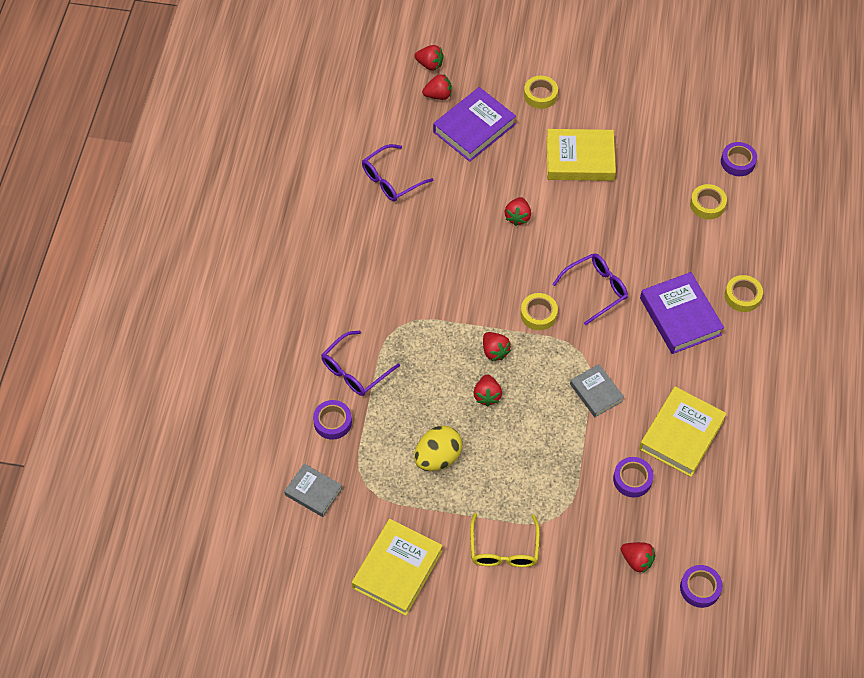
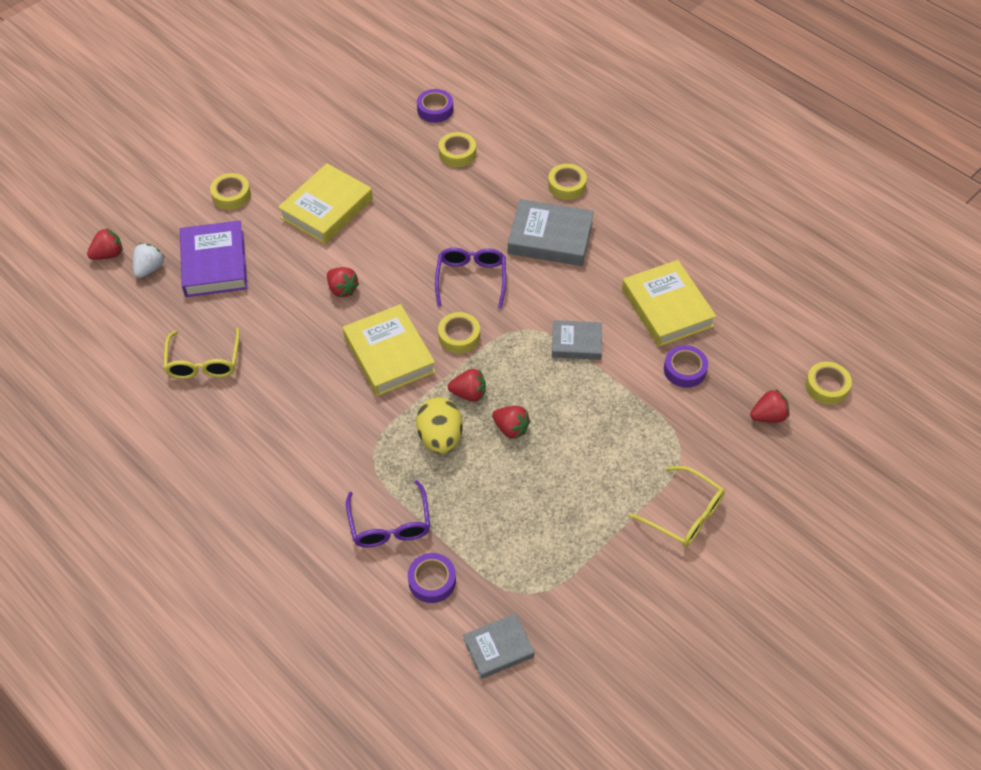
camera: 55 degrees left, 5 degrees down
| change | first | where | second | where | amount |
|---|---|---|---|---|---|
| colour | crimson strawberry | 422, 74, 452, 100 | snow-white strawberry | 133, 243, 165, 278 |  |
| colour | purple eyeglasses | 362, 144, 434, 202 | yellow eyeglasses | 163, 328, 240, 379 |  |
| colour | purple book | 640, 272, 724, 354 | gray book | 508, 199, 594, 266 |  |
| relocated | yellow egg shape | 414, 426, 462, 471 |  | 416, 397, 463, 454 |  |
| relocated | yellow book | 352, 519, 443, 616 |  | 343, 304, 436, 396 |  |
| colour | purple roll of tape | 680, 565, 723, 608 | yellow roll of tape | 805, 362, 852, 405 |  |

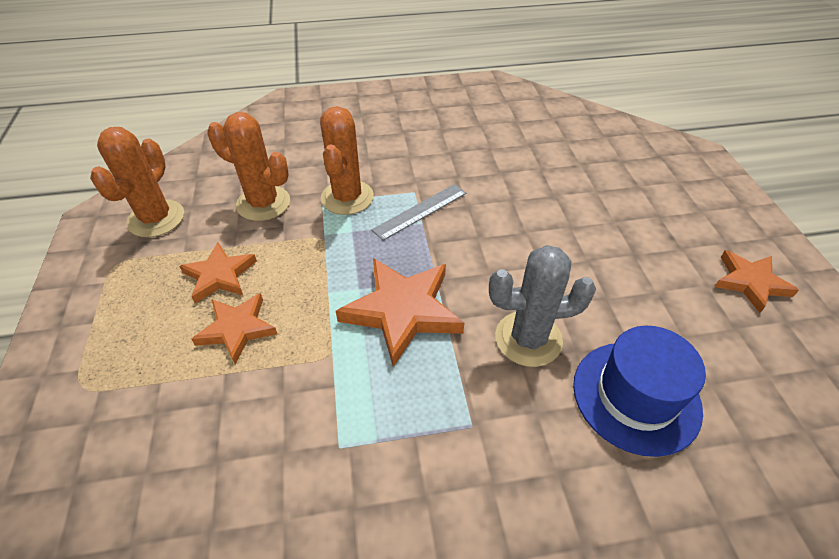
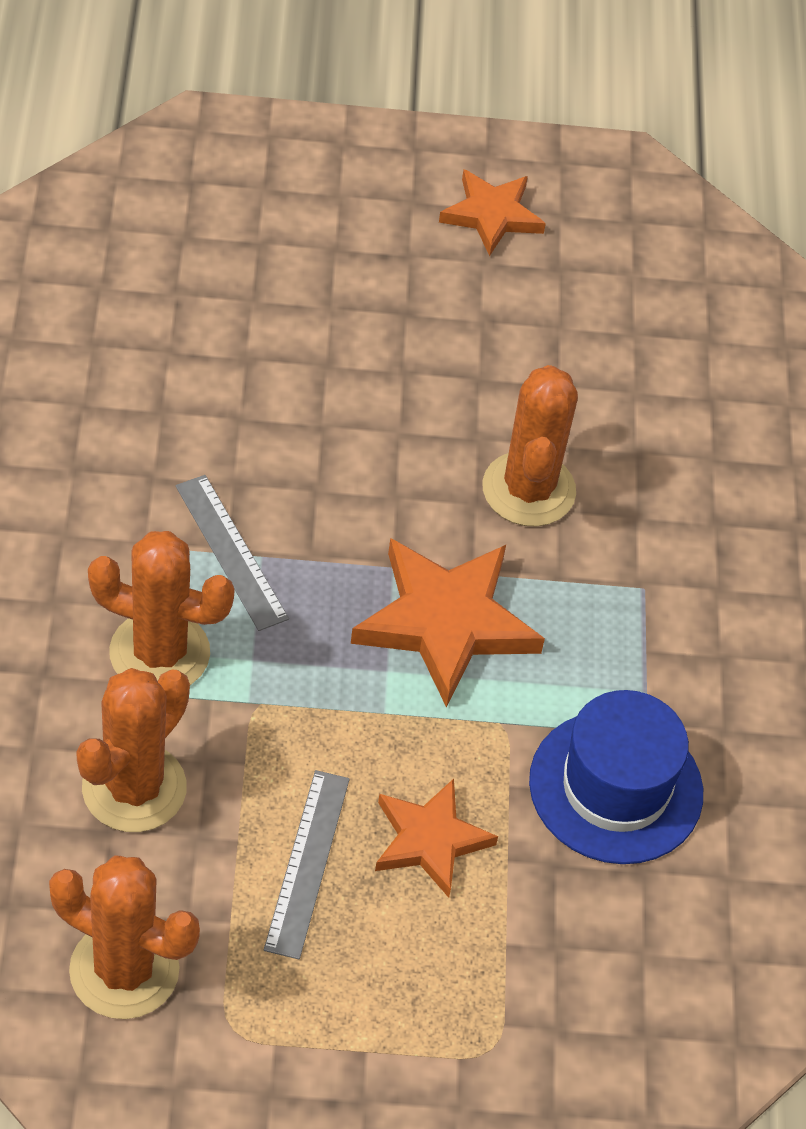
camera: 85 degrees left, 5 degrees up
| change | first | where | second | where | amount |
|---|---|---|---|---|---|
| exchanged | orange star | 179, 242, 257, 303 | gray straightedge | 264, 770, 350, 959 |  |
| colour | gray saguaro cactus | 489, 245, 596, 367 | orange saguaro cactus | 482, 365, 578, 527 |  |
| relocated | royal blue tall hat | 573, 325, 706, 457 |  | 529, 690, 703, 864 |  |

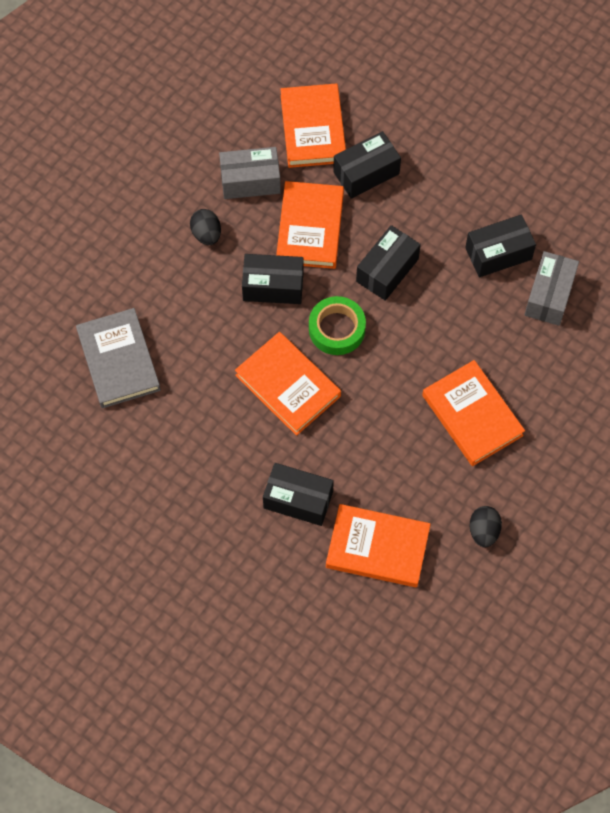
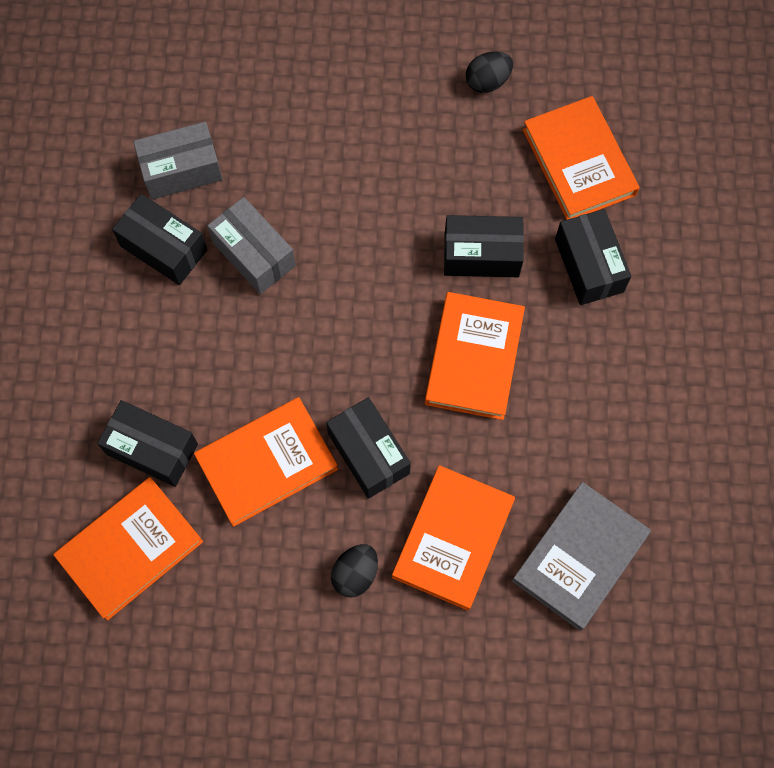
camera: 125 degrees left, 5 degrees up
| change | first | where | second | where | amount |
|---|---|---|---|---|---|
| relocated | gray box | 219, 147, 281, 199 |  | 207, 197, 296, 294 |  |
| relocated | black box | 356, 225, 421, 301 |  | 444, 215, 524, 277 |  |
| missing | green roll of tape | 309, 296, 366, 355 |  |  |  |
| relocated | orange book | 422, 360, 525, 466 |  | 392, 465, 515, 611 |  |

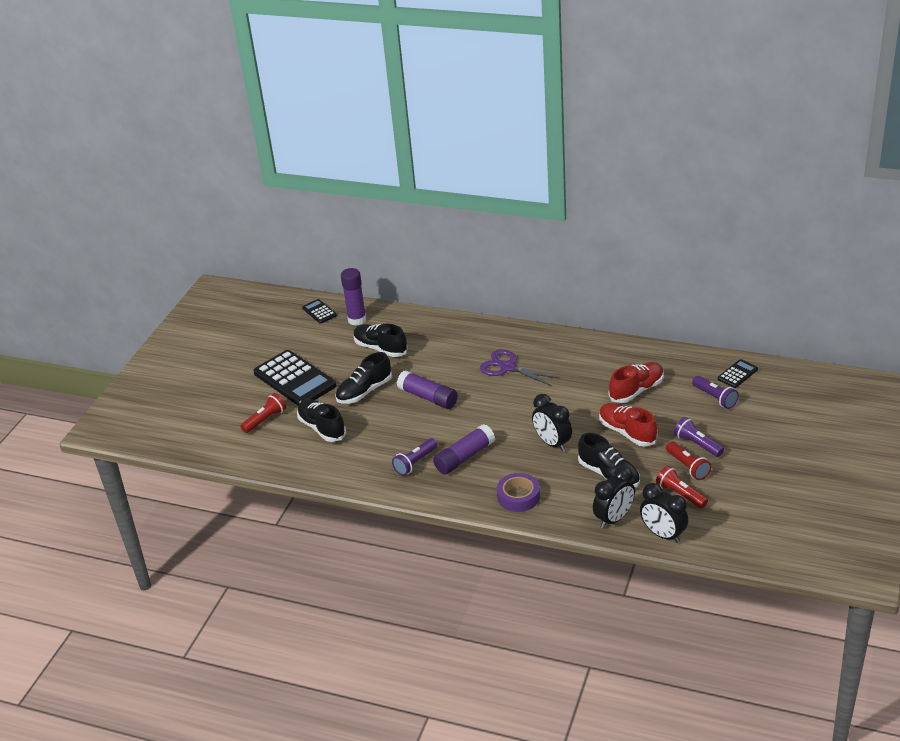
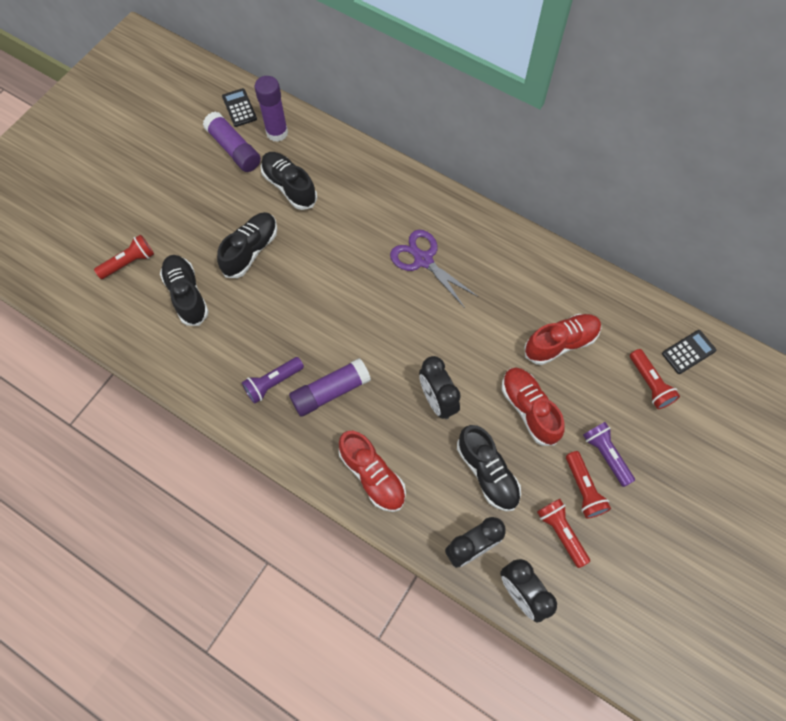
camera: 10 degrees right, 30 degrees up
| change | first | where | second | where | amount |
|---|---|---|---|---|---|
| missing | black pocket calculator | 253, 350, 337, 406 |  |  |  |
| spun | black sneaker | 335, 352, 392, 404 |  | 217, 212, 277, 278 | 150 degrees clockwise |
| relocated | purple glue stick | 397, 370, 458, 409 |  | 203, 111, 261, 172 |  |
| colour | purple pocket torch | 692, 376, 739, 409 | crimson pocket torch | 630, 349, 680, 409 |  |
| exchanged | purple roll of tape | 497, 473, 540, 512 | crimson sneaker | 339, 431, 406, 512 |  |

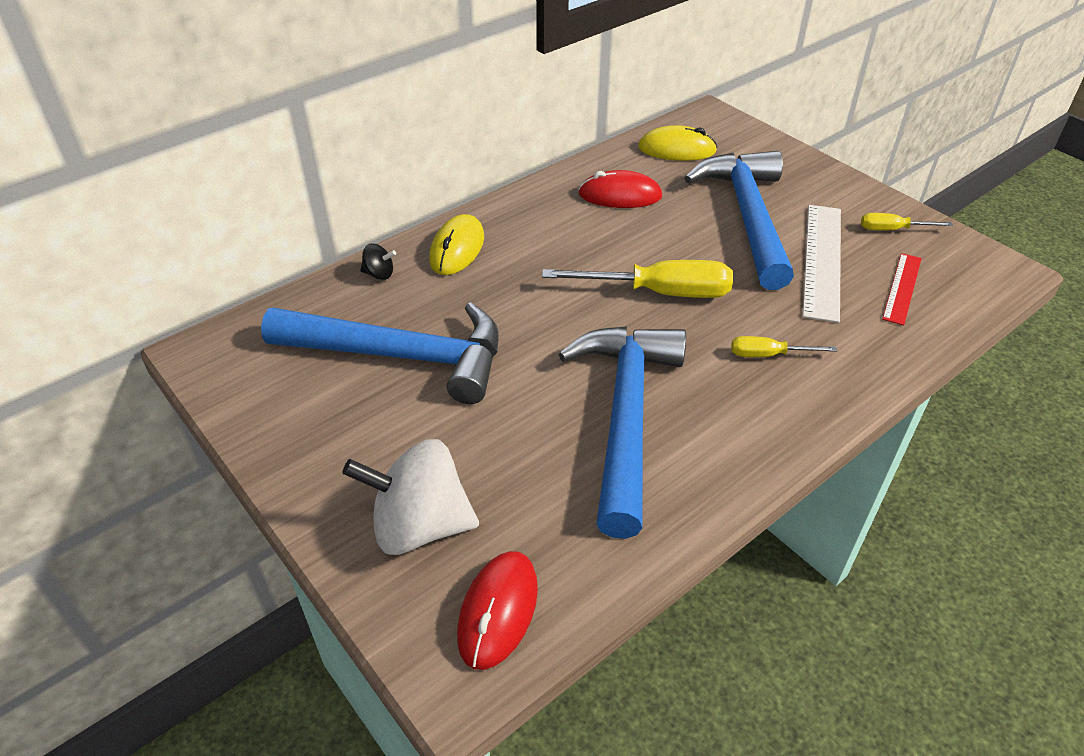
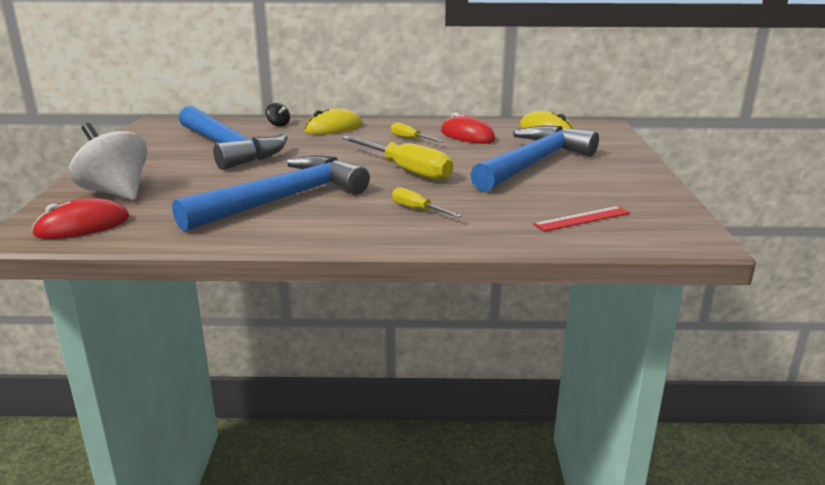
camera: 40 degrees right, 20 degrees down
| change | first | where | second | where | amount |
|---|---|---|---|---|---|
| missing | snow-white straightedge | 803, 205, 841, 323 |  |  |  |
| relocated | yellow hand screwdriver | 861, 213, 953, 230 |  | 391, 122, 443, 142 |  |

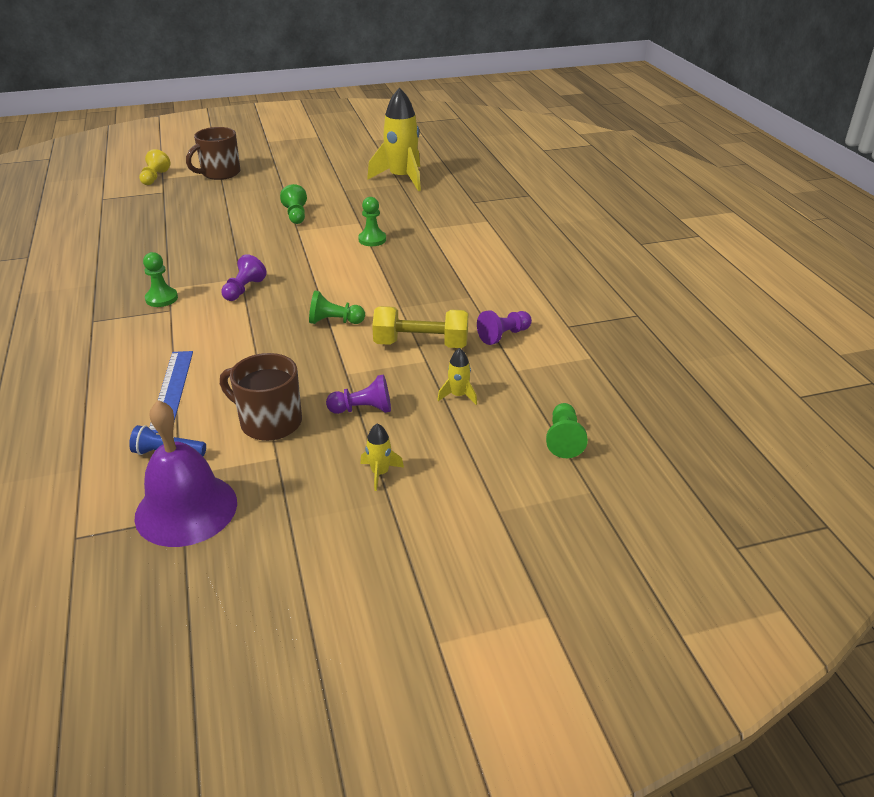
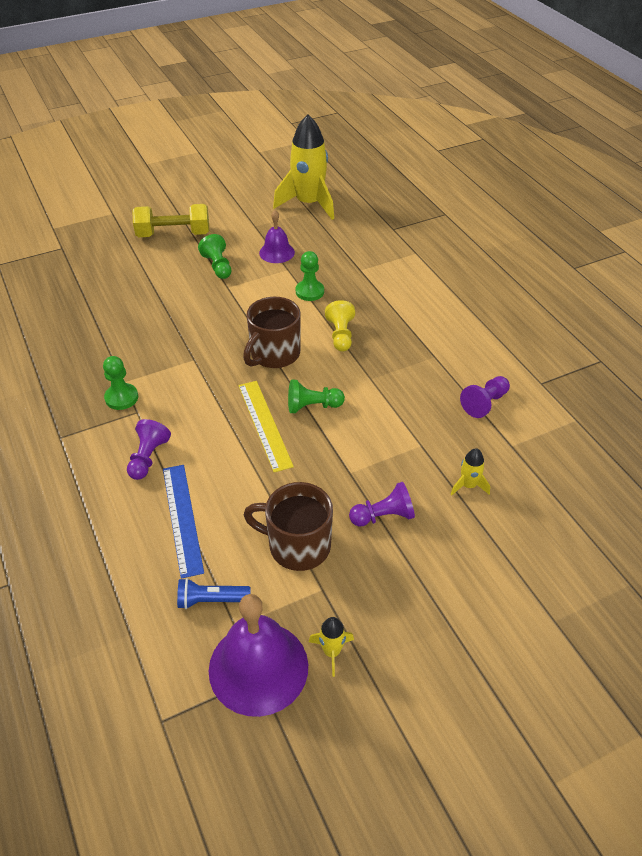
camera: 10 degrees left, 10 degrees up
| change | first | where | second | where | amount |
|---|---|---|---|---|---|
| relocated | dark brown coffee mug | 186, 127, 240, 180 |  | 243, 297, 301, 368 |  |
| relocated | yellow game pawn | 139, 149, 170, 185 |  | 325, 300, 355, 351 |  |
| relocated | purple game pawn | 221, 254, 267, 301 |  | 127, 419, 171, 480 |  |
| relocated | yellow dumbbell | 372, 306, 469, 348 |  | 133, 204, 209, 237 |  |
| missing | green game pawn | 546, 403, 588, 458 |  |  |  |
| relocated | yellow toy rocket | 360, 423, 404, 491 |  | 309, 617, 354, 677 |  |
| appeared |  |  | purple bell | 259, 210, 295, 263 |  |
| appeared |  |  | yellow straightedge | 238, 381, 294, 472 |  |

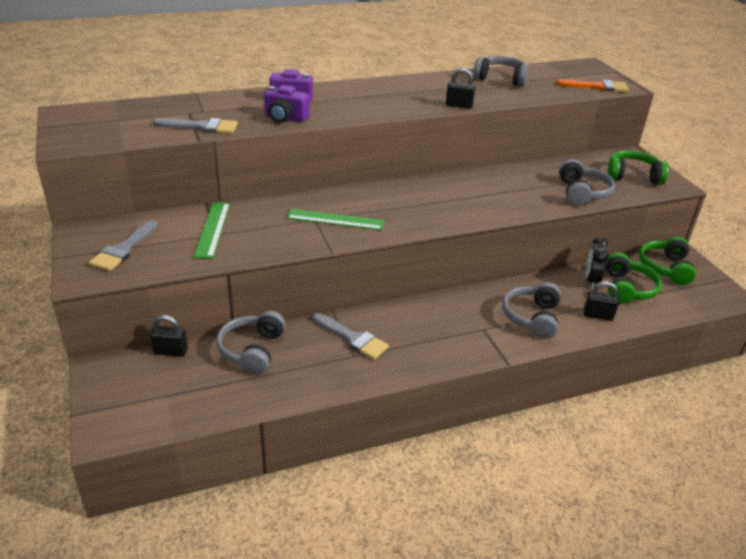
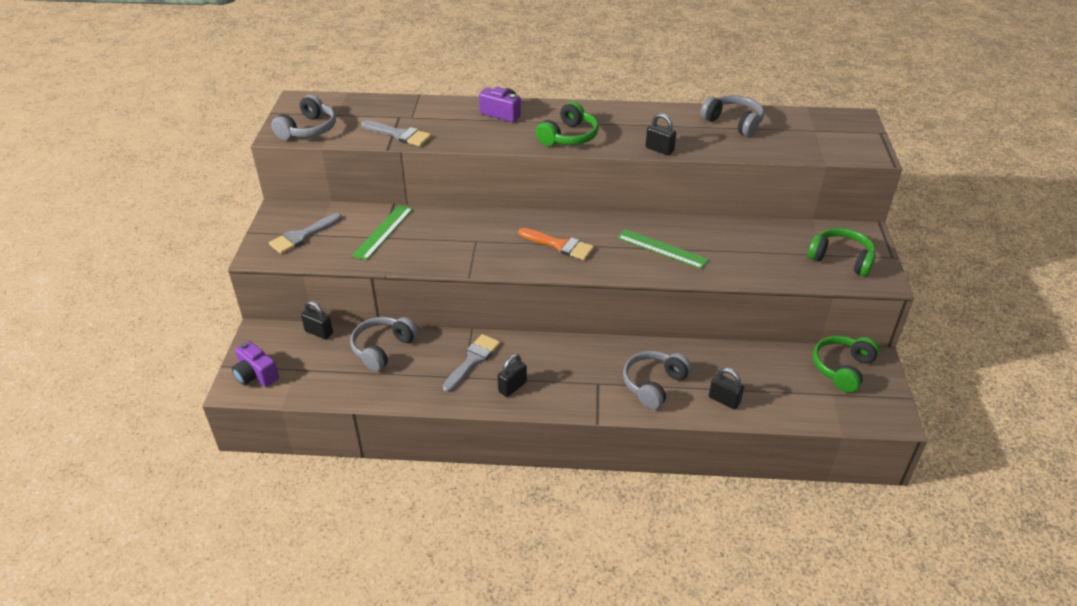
camera: 25 degrees right, 5 degrees up
| change | first | where | second | where | amount |
|---|---|---|---|---|---|
| relocated | orange paint brush | 556, 79, 629, 92 |  | 518, 228, 594, 260 |  |
| relocated | purple compact camera | 264, 85, 310, 123 |  | 232, 341, 279, 387 |  |
| relocated | gray headphones | 559, 159, 615, 206 |  | 271, 94, 336, 140 |  |
| relocated | green straightedge | 287, 209, 385, 230 |  | 617, 229, 709, 269 |  |
| missing | black bedside clock | 585, 237, 609, 289 |  |  |  |
| relocated | green headphones | 606, 252, 662, 304 |  | 536, 101, 599, 146 |  |
| spun | gray paint brush | 313, 313, 389, 360 |  | 442, 334, 500, 392 | 120 degrees counterclockwise |
| appeared |  |  | black lock | 498, 354, 527, 397 |  |

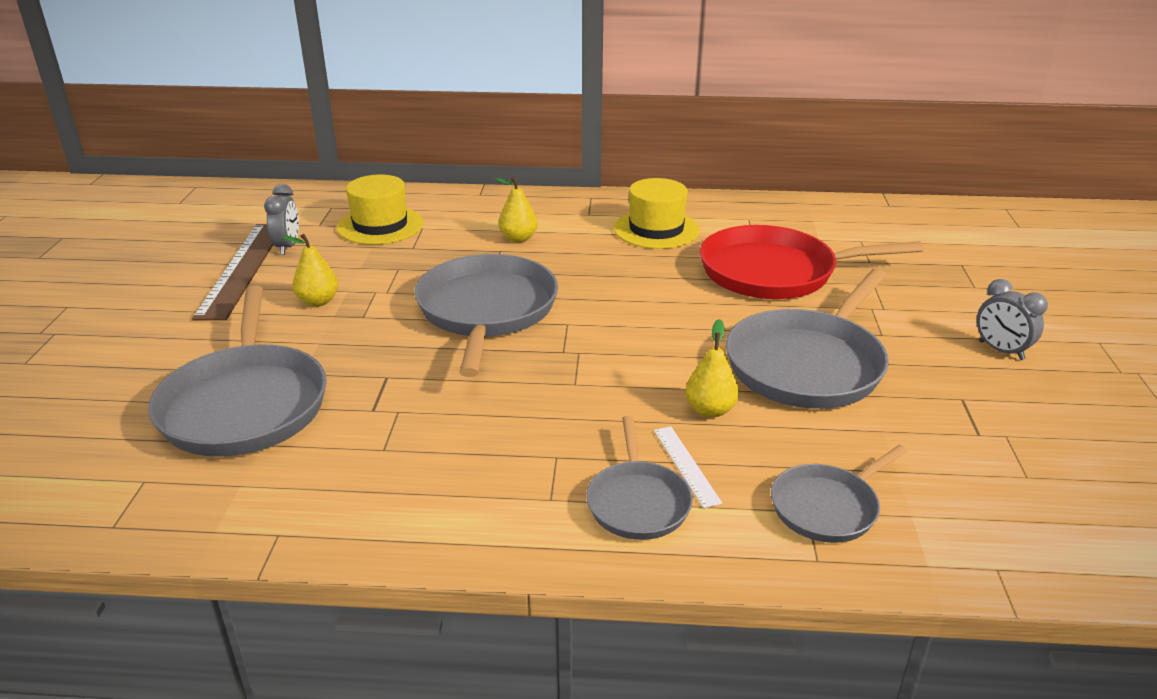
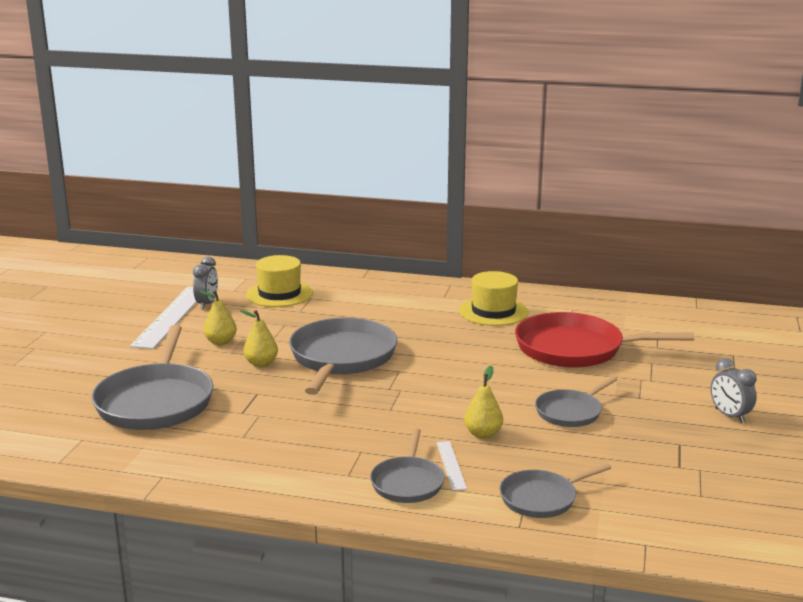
camera: 10 degrees right, 10 degrees down
| change | first | where | second | where | amount |
|---|---|---|---|---|---|
| relocated | yellow pear fruit | 495, 176, 538, 243 |  | 240, 310, 278, 367 |  |
| colour | dark brown straightedge | 192, 224, 273, 320 | snow-white straightedge | 130, 287, 197, 349 |  |
| size | gray skillet | 726, 269, 889, 409 |  | 535, 376, 617, 427 | x0.55 |

